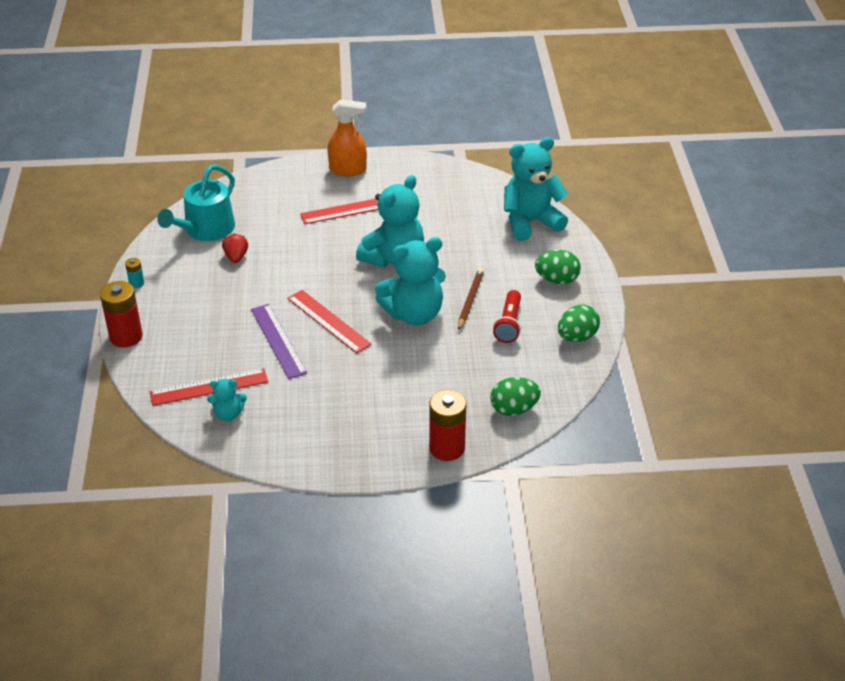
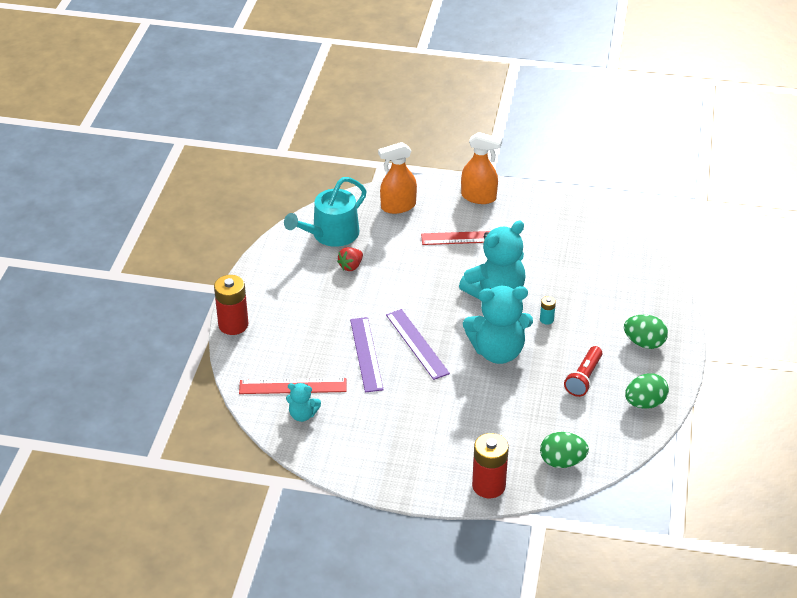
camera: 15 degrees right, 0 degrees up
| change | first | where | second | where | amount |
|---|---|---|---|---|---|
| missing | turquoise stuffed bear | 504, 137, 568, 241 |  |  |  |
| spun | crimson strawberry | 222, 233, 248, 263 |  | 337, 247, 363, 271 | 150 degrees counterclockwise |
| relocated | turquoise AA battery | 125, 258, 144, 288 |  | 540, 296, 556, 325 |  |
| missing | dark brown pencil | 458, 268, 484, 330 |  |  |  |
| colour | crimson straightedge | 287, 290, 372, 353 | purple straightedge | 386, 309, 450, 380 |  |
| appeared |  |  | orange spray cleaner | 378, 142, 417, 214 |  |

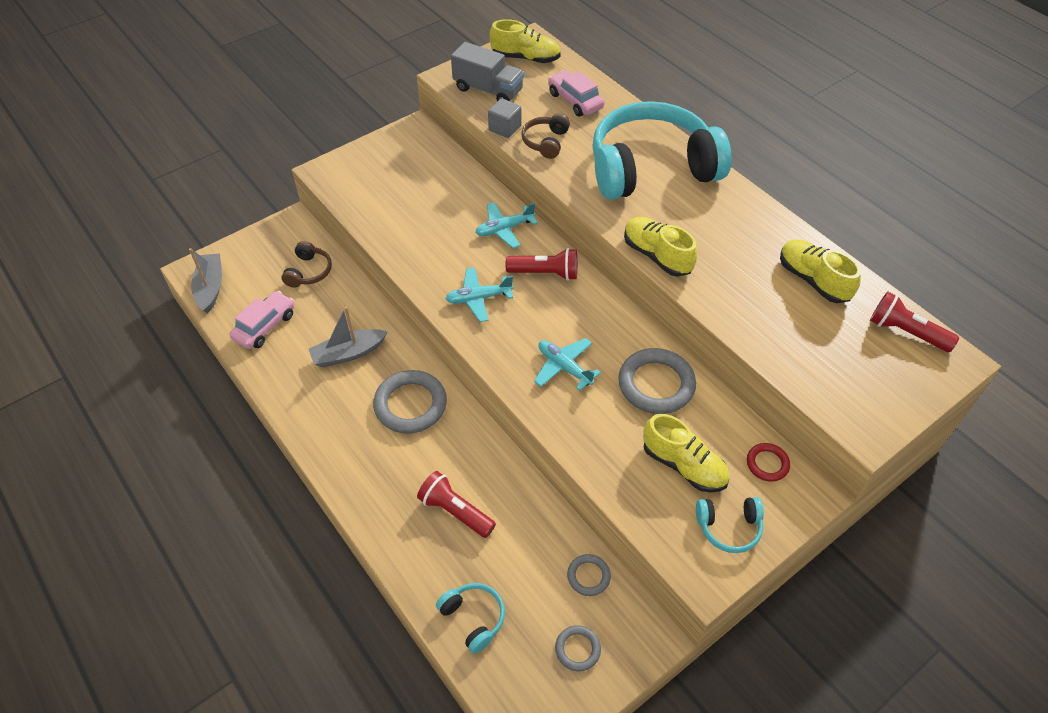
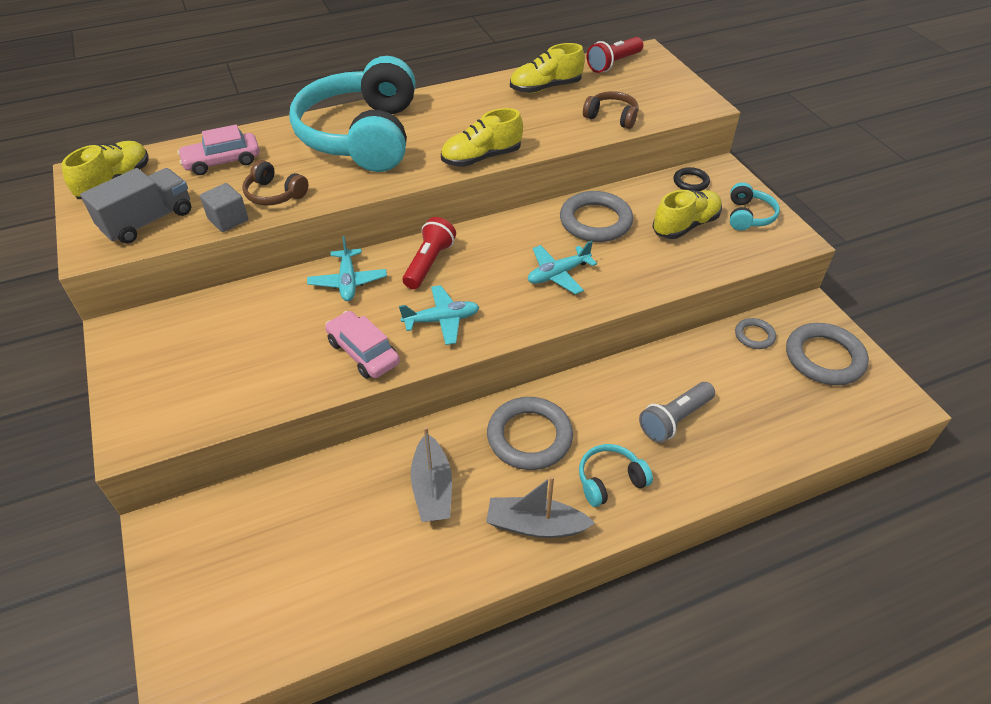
camera: 75 degrees left, 5 degrees down
| change | first | where | second | where | amount |
|---|---|---|---|---|---|
| relocated | dark brown headphones | 281, 241, 332, 288 |  | 583, 91, 639, 129 |  |
| relocated | gray sailboat | 189, 248, 222, 313 |  | 486, 476, 595, 538 |  |
| spun | turquoise toy plane | 445, 267, 513, 322 |  | 399, 285, 480, 345 | 105 degrees counterclockwise |
| relocated | rose-pink toy car | 230, 291, 295, 349 |  | 325, 311, 400, 379 |  |
| colour | crimson hoop | 747, 443, 790, 482 | black hoop | 673, 167, 710, 191 |  |
| colour | crimson pocket torch | 417, 471, 496, 538 | gray pocket torch | 639, 382, 715, 443 |  |
| relocated | turquoise headphones | 436, 583, 505, 654 |  | 579, 444, 653, 507 |  |
| size | gray hoop | 555, 625, 601, 671 |  | 786, 323, 869, 385 | x1.91 |

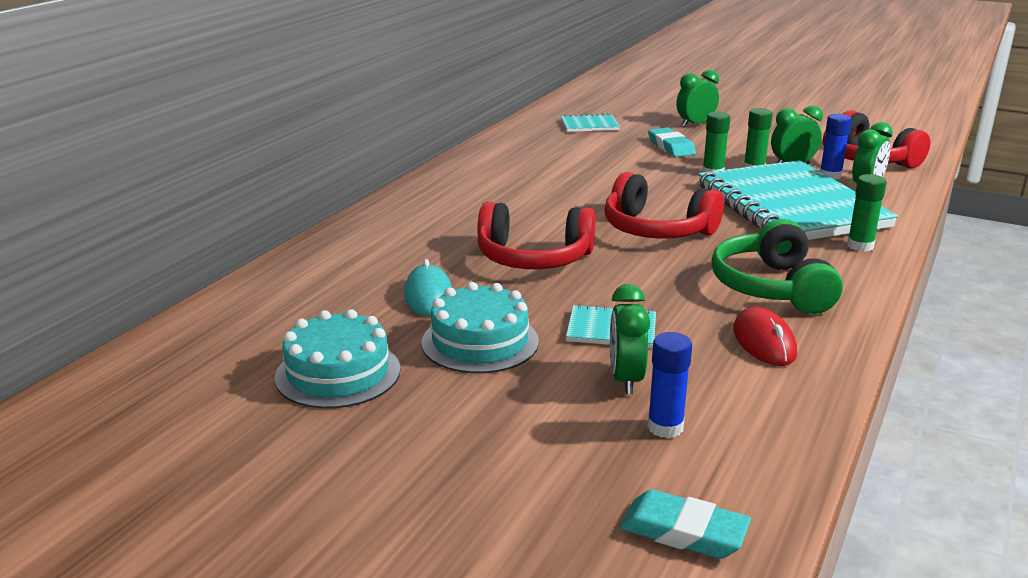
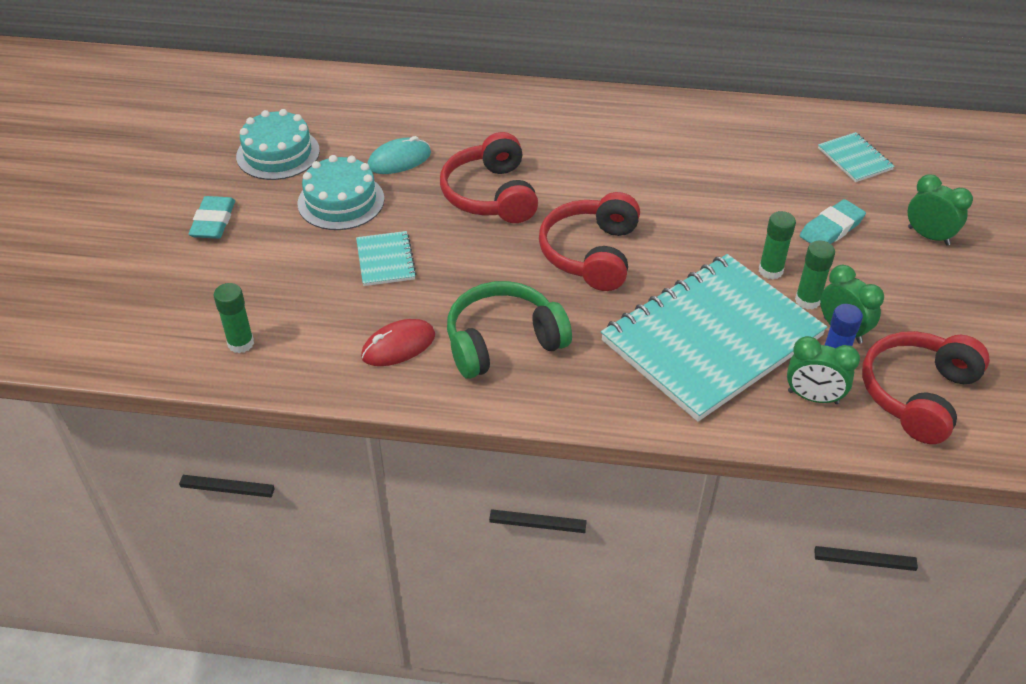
camera: 70 degrees right, 20 degrees up
| change | first | where | second | where | amount |
|---|---|---|---|---|---|
| relocated | green glue stick | 847, 174, 887, 252 |  | 214, 283, 254, 353 |  |
| missing | green bedside clock | 610, 284, 650, 395 |  |  |  |
| missing | royal blue glue stick | 647, 332, 692, 438 |  |  |  |
| relocated | turquoise pencil eraser | 620, 489, 751, 559 |  | 189, 196, 235, 239 |  |

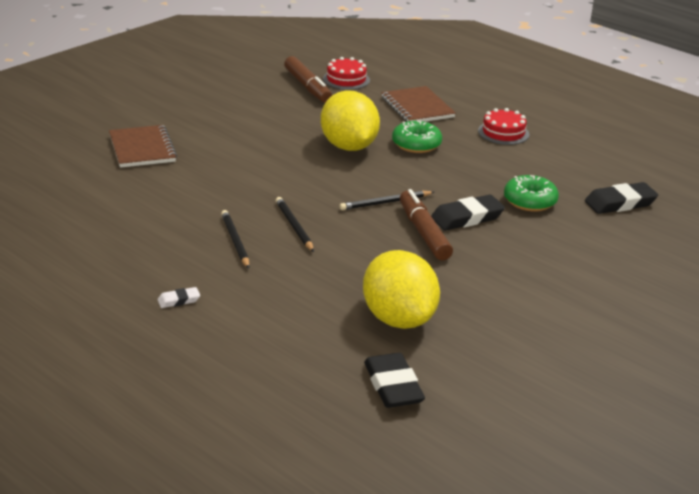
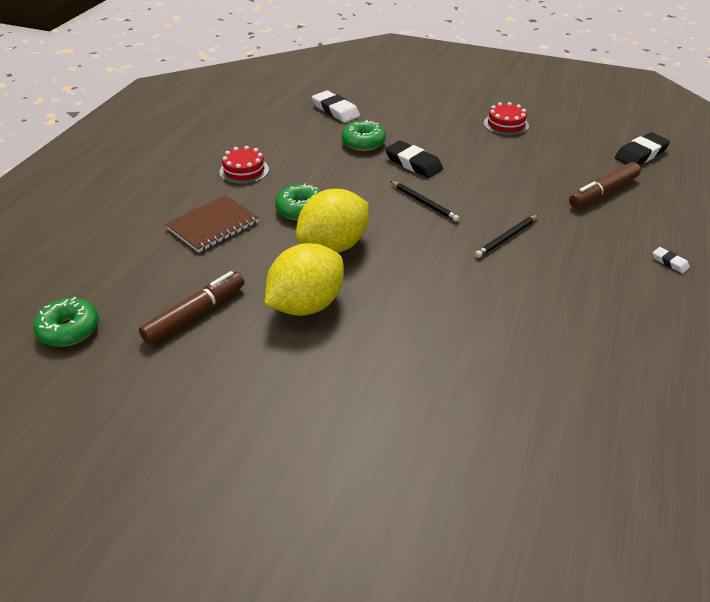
camera: 110 degrees left, 10 degrees up
| change | first | where | second | where | amount |
|---|---|---|---|---|---|
| relocated | crimson cake | 323, 57, 370, 90 |  | 484, 102, 529, 136 |  |
| missing | dark brown notepad | 109, 125, 177, 168 |  |  |  |
| colour | black pencil eraser | 585, 182, 658, 214 | snow-white pencil eraser | 312, 90, 360, 123 |  |
| relocated | dark brown marker pen | 400, 189, 453, 260 |  | 569, 162, 641, 208 |  |
| missing | black pencil | 221, 210, 249, 269 |  |  |  |
| relocated | yellow toy lemon | 363, 250, 440, 329 |  | 265, 243, 344, 316 |  |
| appeared |  |  | green donut | 33, 297, 99, 347 |  |

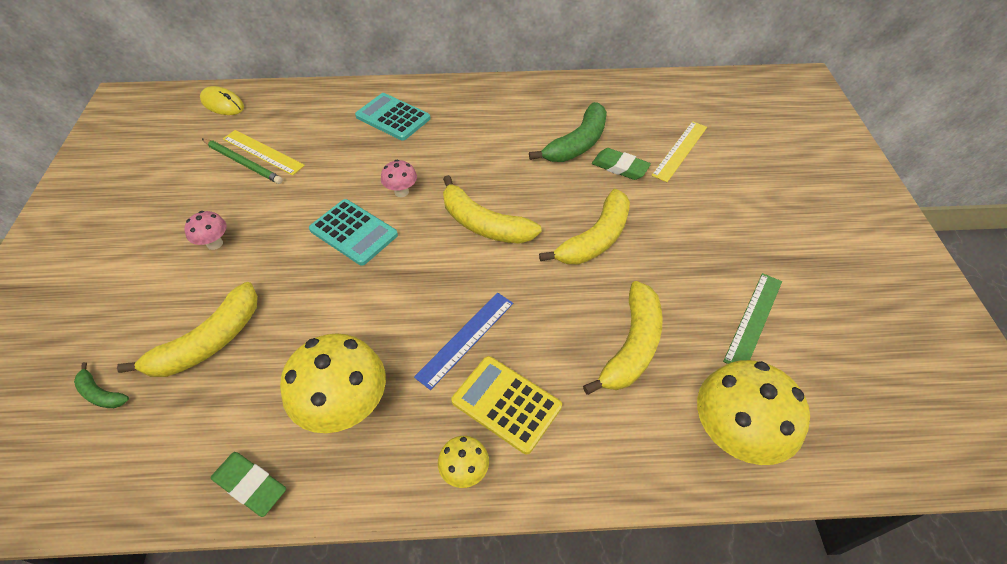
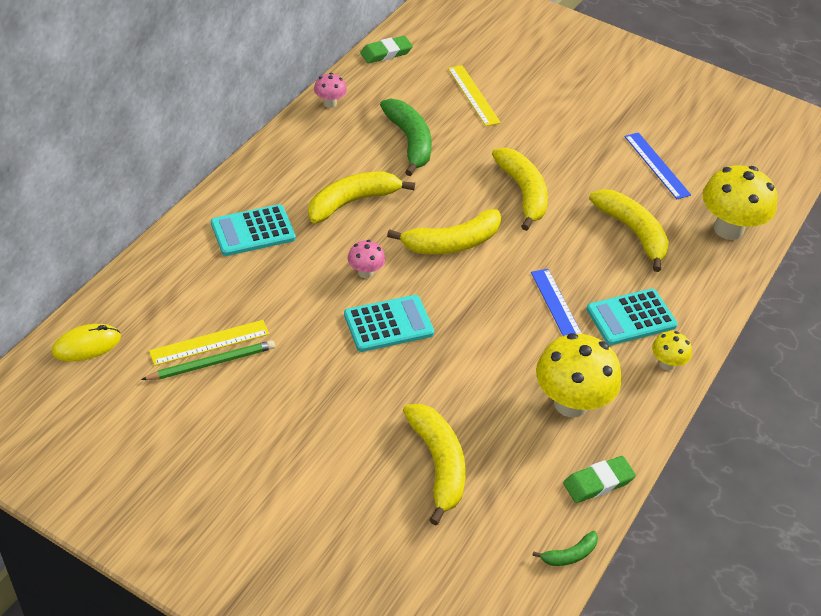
camera: 60 degrees left, 5 degrees down
| change | first | where | second | where | amount |
|---|---|---|---|---|---|
| relocated | green pencil eraser | 592, 148, 651, 180 |  | 360, 36, 413, 63 |  |
| relocated | rose-pink mushroom | 184, 211, 227, 250 |  | 314, 73, 347, 108 |  |
| colour | green straightedge | 723, 273, 782, 364 | royal blue straightedge | 624, 132, 691, 199 |  |
| colour | yellow pocket calculator | 451, 356, 562, 454 | turquoise pocket calculator | 586, 289, 678, 345 |  |
| relocated | green banana | 74, 362, 129, 408 |  | 532, 531, 598, 566 |  |
| appeared |  |  | yellow banana | 308, 171, 415, 223 |  |

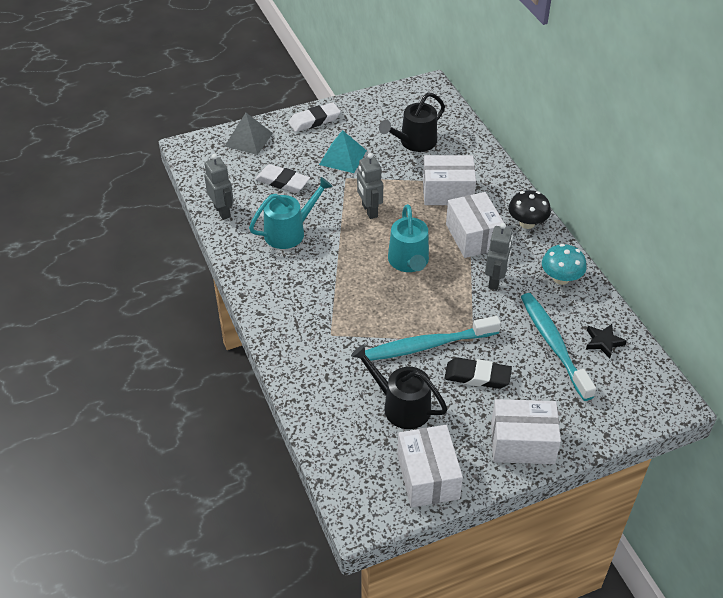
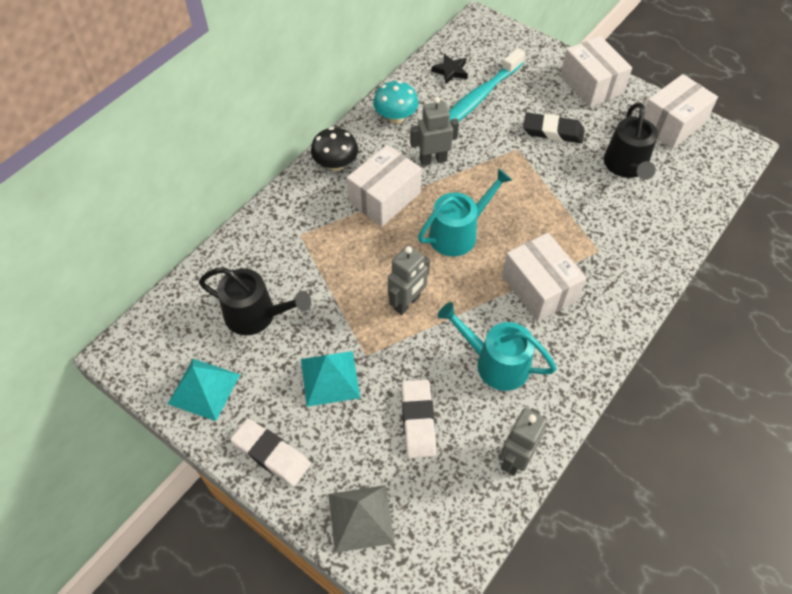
camera: 120 degrees left, 10 degrees up
| change | first | where | second | where | amount |
|---|---|---|---|---|---|
| relocated | snow-white box | 423, 155, 476, 205 |  | 502, 233, 587, 322 |  |
| missing | turquoise tooth brush | 365, 316, 501, 361 |  |  |  |
| spun | black pencil eraser | 444, 357, 512, 389 |  | 523, 112, 584, 143 | 60 degrees counterclockwise |
| appeared |  |  | turquoise pyramid | 168, 359, 240, 421 |  |

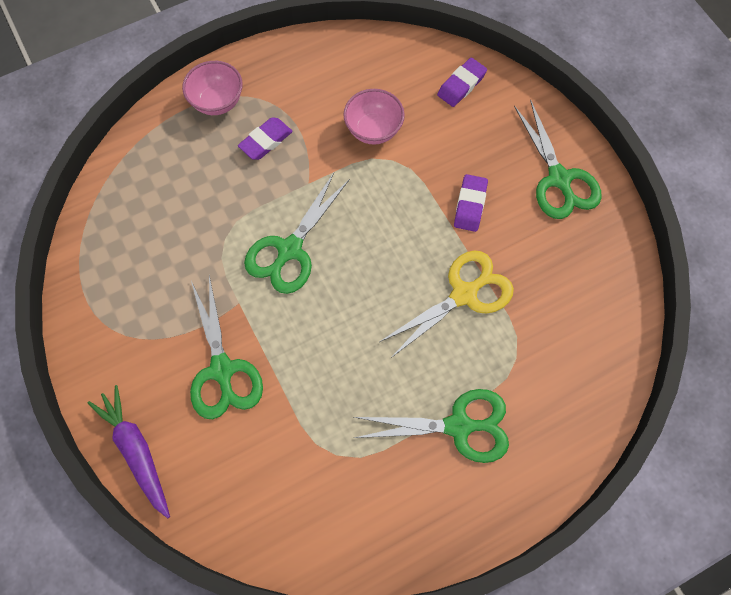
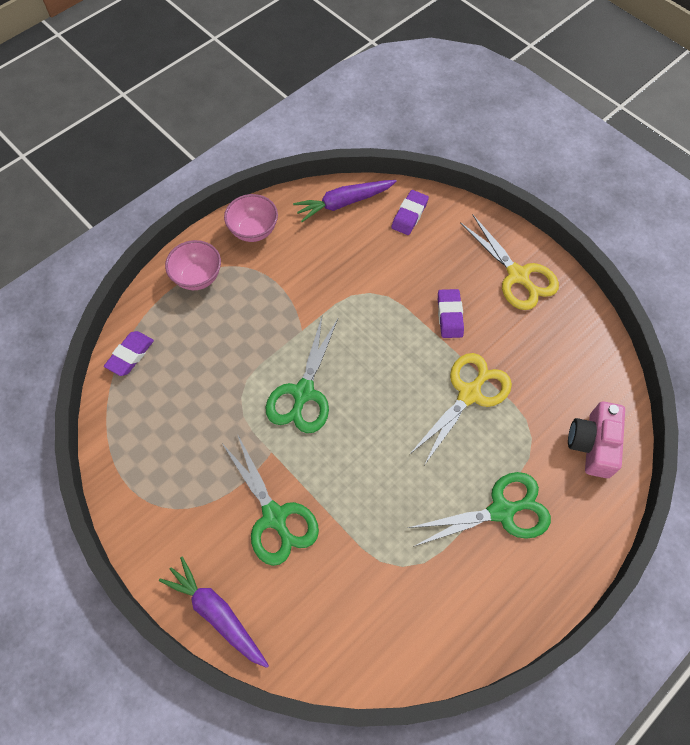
camera: 15 degrees left, 5 degrees down
| change | first | where | second | where | amount |
|---|---|---|---|---|---|
| relocated | rose-pink serving bowl | 343, 89, 405, 145 |  | 224, 194, 278, 242 |  |
| colour | green pair of scissors | 514, 99, 602, 219 | yellow pair of scissors | 460, 215, 559, 310 |  |
| relocated | purple pencil eraser | 238, 117, 293, 160 |  | 104, 331, 154, 376 |  |
| appeared |  |  | purple root vegetable | 293, 180, 397, 222 |  |
| appeared |  |  | rose-pink compact camera | 568, 401, 625, 478 |  |

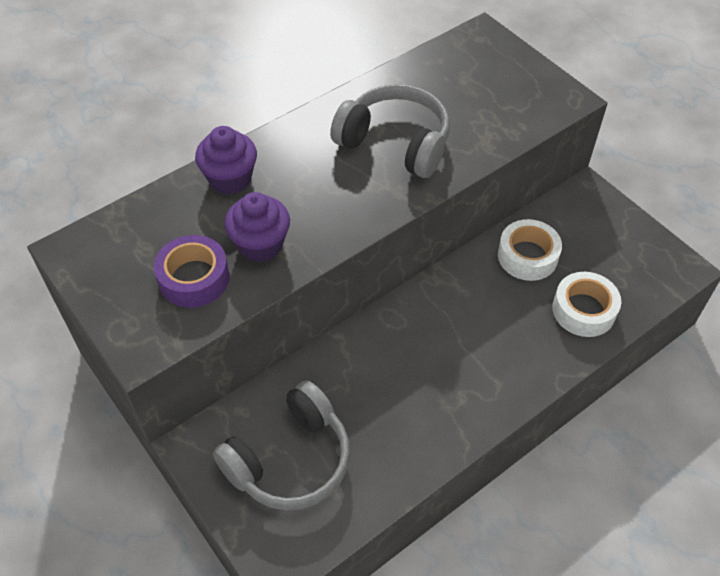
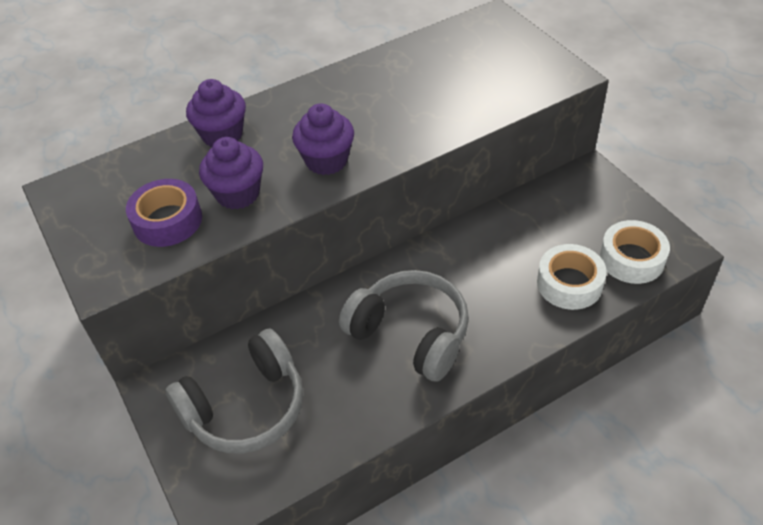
camera: 10 degrees right, 5 degrees down
| change | first | where | second | where | amount |
|---|---|---|---|---|---|
| relocated | gray headphones | 330, 84, 450, 178 |  | 339, 270, 469, 382 |  |
| relocated | snow-white roll of tape | 498, 219, 562, 281 |  | 600, 220, 670, 284 |  |
| appeared |  |  | purple muffin | 292, 103, 354, 175 |  |

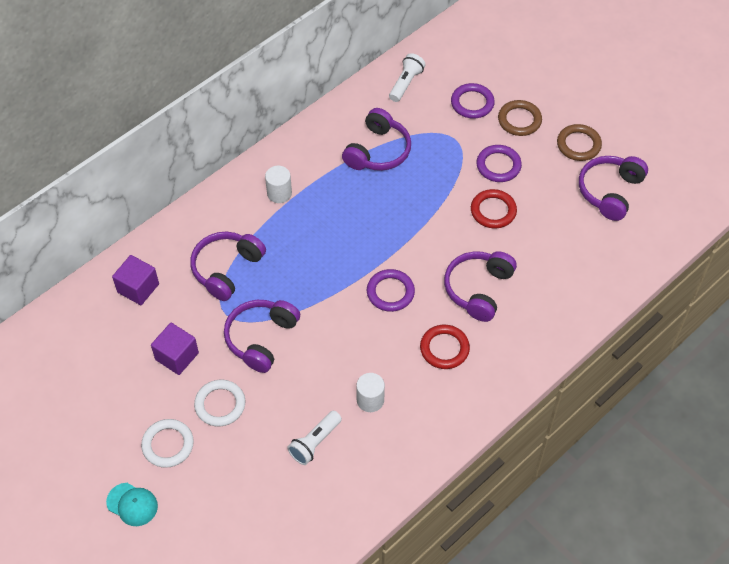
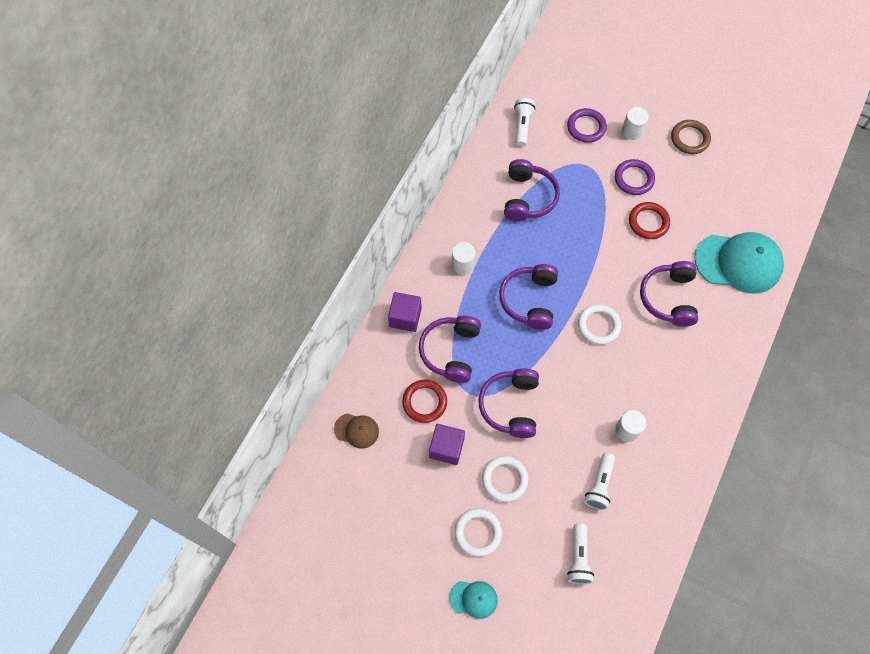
camera: 20 degrees left, 10 degrees up
| change | first | where | second | where | amount |
|---|---|---|---|---|---|
| exchanged | dark brown hoop | 498, 100, 542, 136 | snow-white solid cylinder | 622, 107, 649, 140 |  |
| relocated | purple headphones | 579, 156, 648, 221 |  | 499, 264, 558, 330 |  |
| relocated | purple block | 112, 255, 159, 305 |  | 388, 292, 422, 332 |  |
| colour | purple hoop | 367, 269, 415, 312 | snow-white hoop | 578, 304, 621, 345 |  |
| relocated | crimson hoop | 420, 325, 470, 369 |  | 402, 380, 447, 423 |  |
| appeared |  |  | turquoise baseball cap | 694, 232, 784, 293 |  |
| appeared |  |  | dark brown baseball cap | 334, 413, 379, 449 |  |
| appeared |  |  | snow-white pocket torch | 567, 523, 594, 584 |  |

